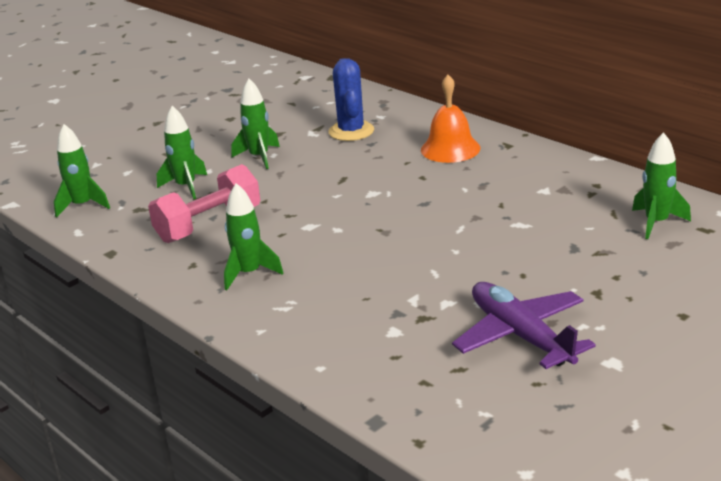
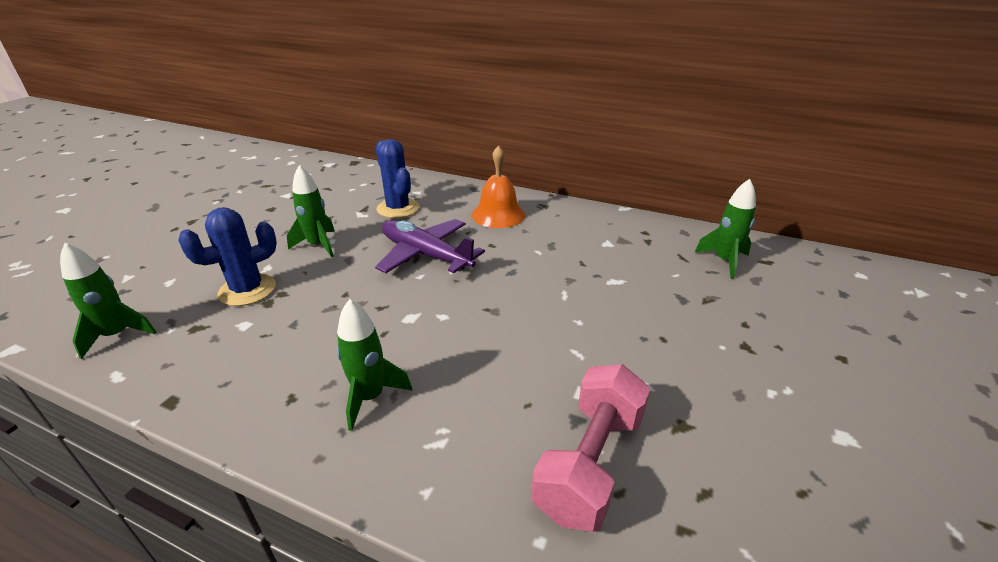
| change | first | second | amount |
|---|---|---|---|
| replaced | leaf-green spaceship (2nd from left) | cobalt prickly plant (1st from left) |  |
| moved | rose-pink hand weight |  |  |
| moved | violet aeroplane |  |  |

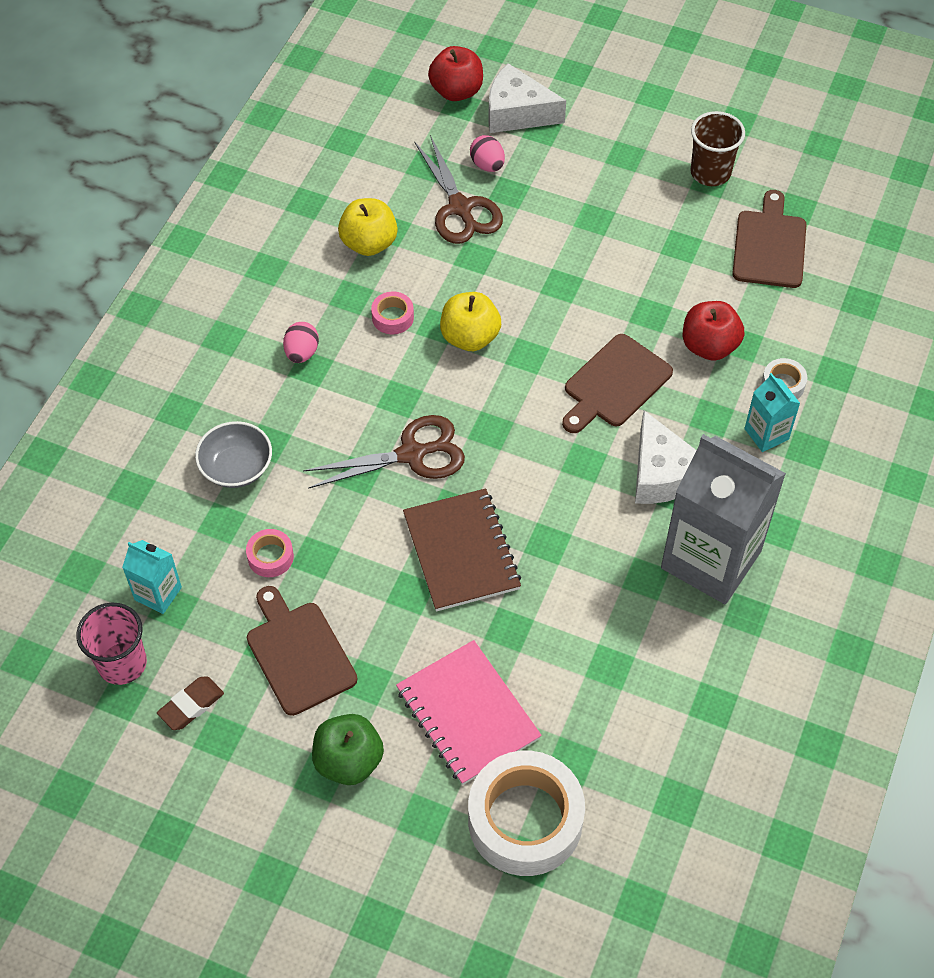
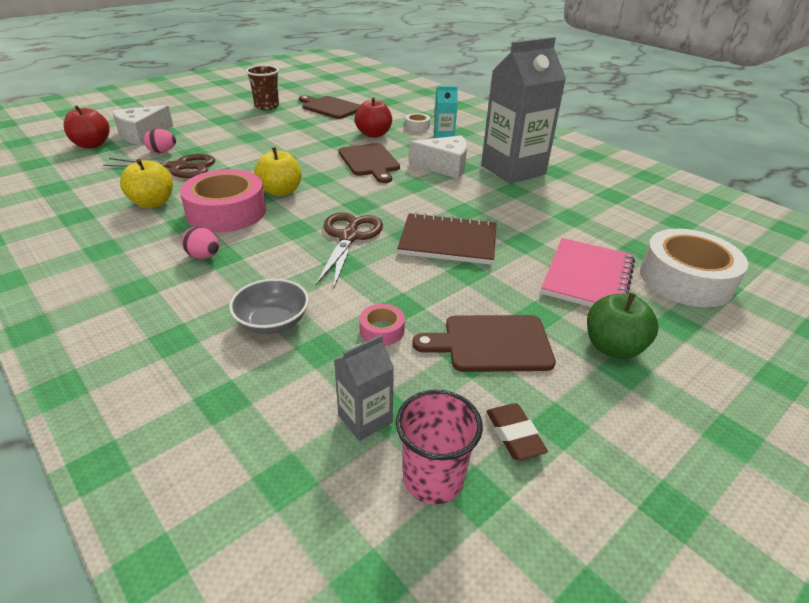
| change | first | second | amount |
|---|---|---|---|
| resized | rose-pink roll of tape (2nd from left in the first image) | rose-pink roll of tape (1st from left) | x2.28 |
| recoloured | turquoise juice carton (1st from left) | gray juice carton (1st from left) |  |
| turned | rose-pink notepad |  | 60 degrees counterclockwise |

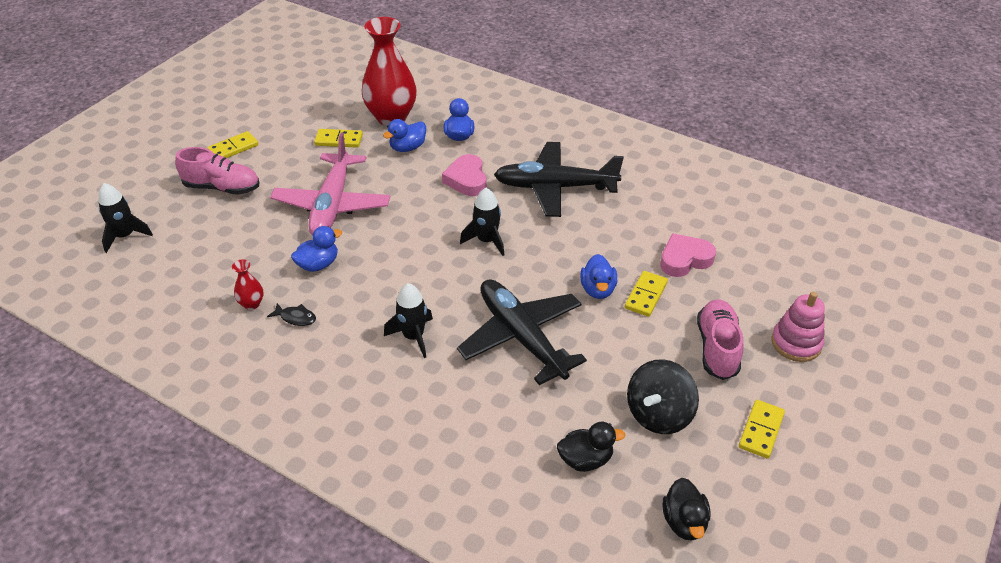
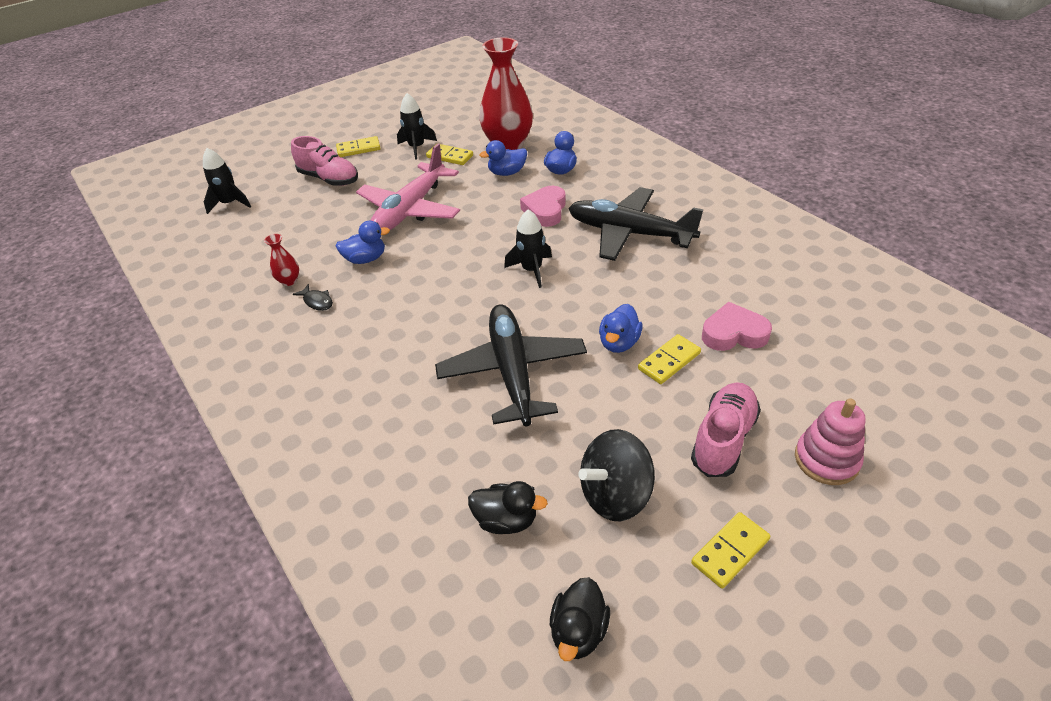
| change | first | second | amount |
|---|---|---|---|
| moved | jet-black spaceship (2nd from left) |  |  |

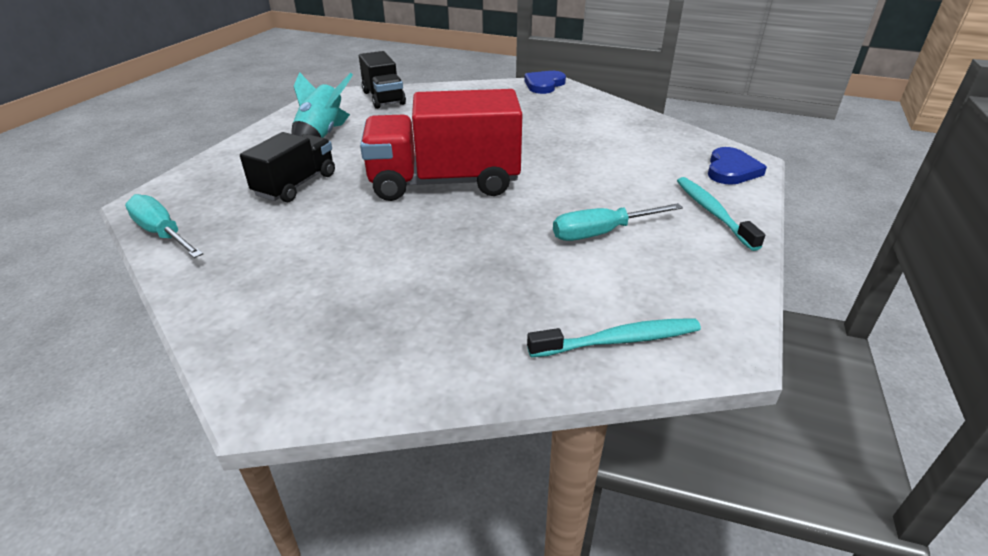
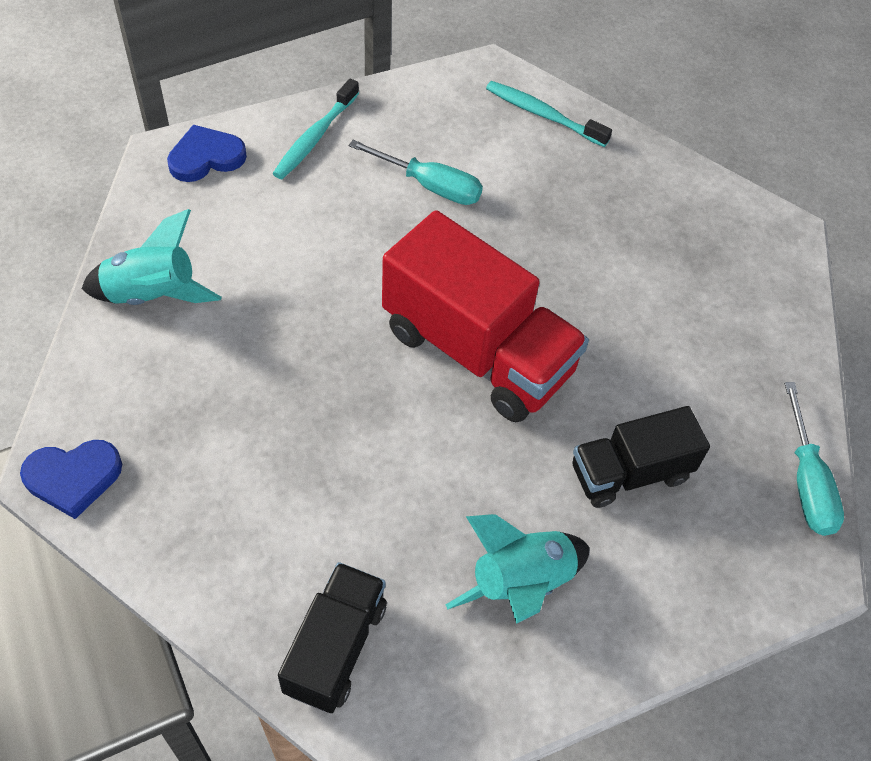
| change | first | second | amount |
|---|---|---|---|
| added |  | turquoise spaceship (1st from left) |  |

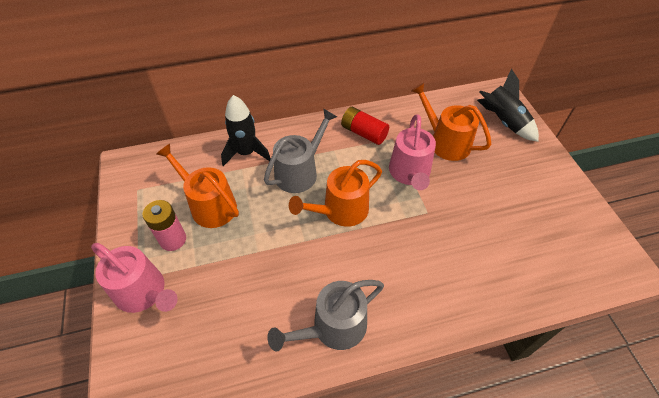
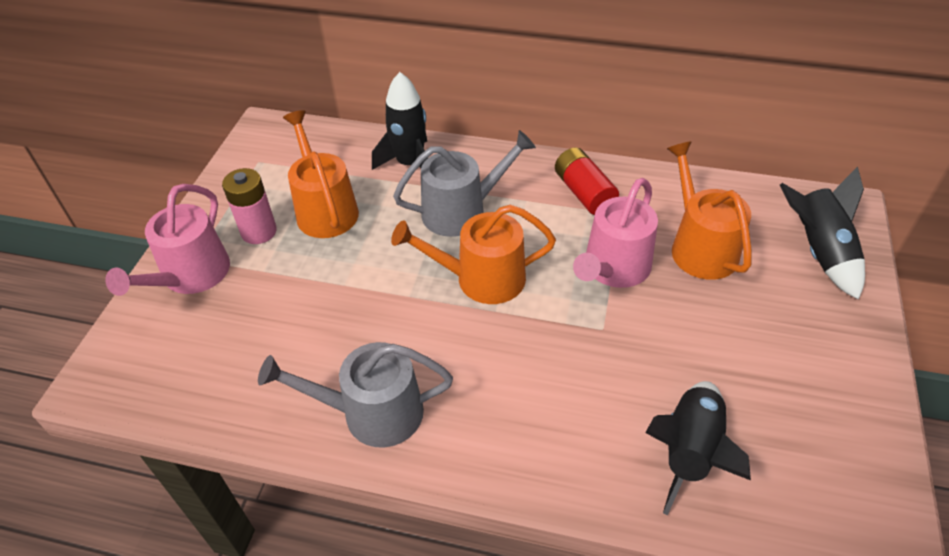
| change | first | second | amount |
|---|---|---|---|
| turned | rose-pink watering can (1st from left) |  | 45 degrees clockwise |
| added |  | jet-black spaceship (2nd from left) |  |

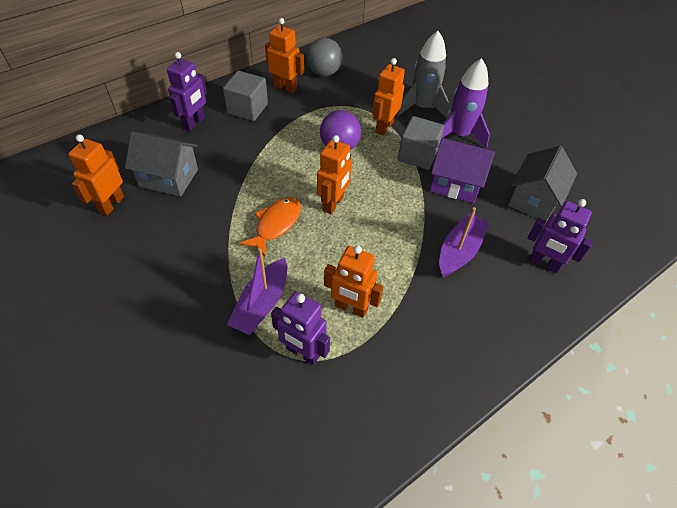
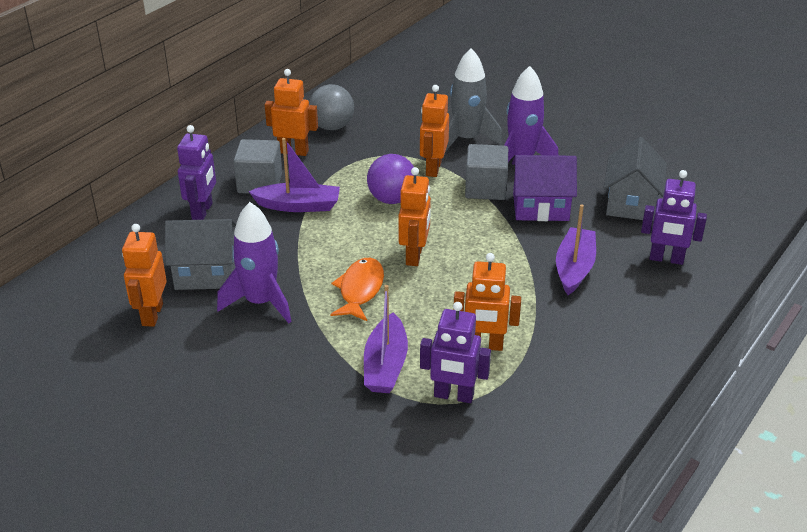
| change | first | second | amount |
|---|---|---|---|
| added |  | violet sailboat (1st from left) |  |
| added |  | violet spaceship (1st from left) |  |

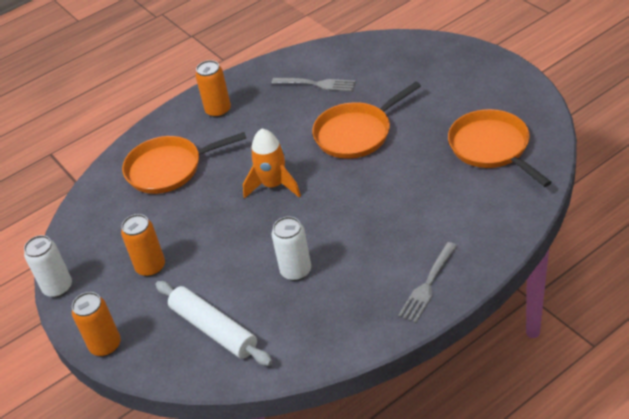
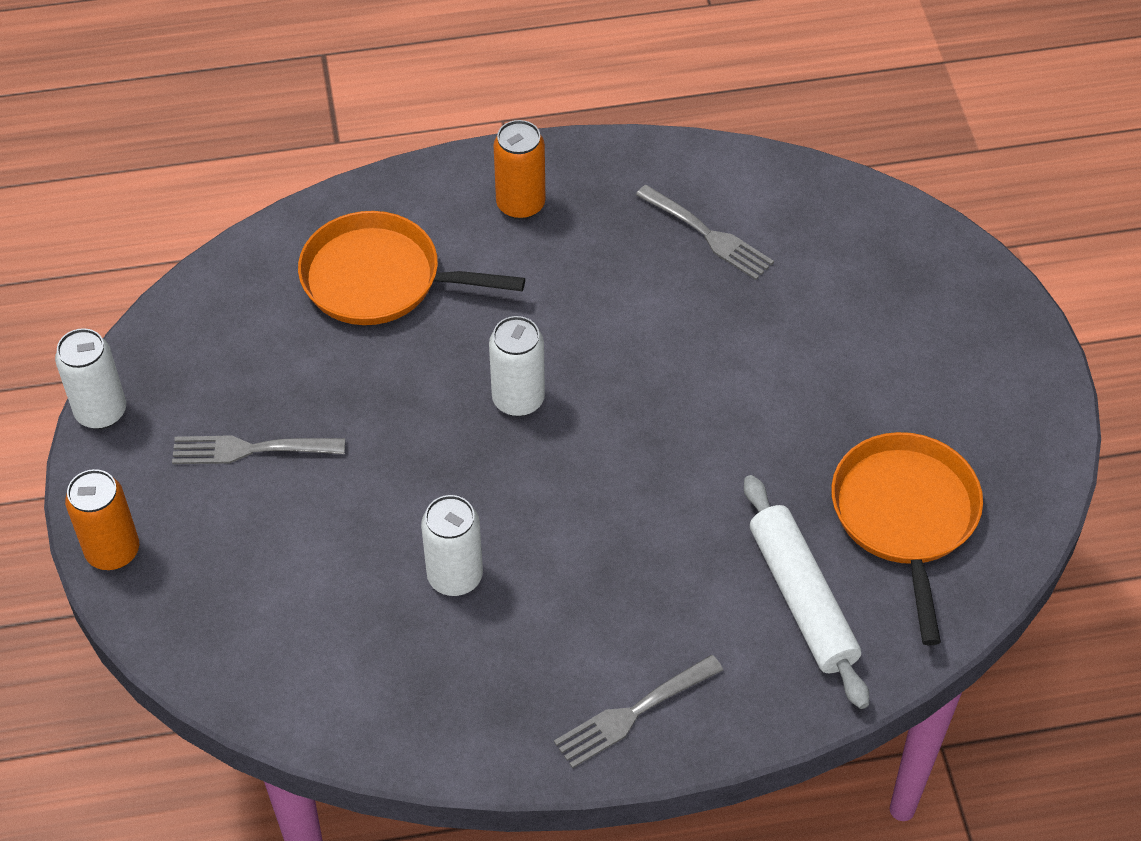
| change | first | second | amount |
|---|---|---|---|
| removed | orange-coloured pan (2nd from left) |  |  |
| replaced | orange-coloured spaceship | pure white soda can (3rd from left) |  |
| replaced | orange-coloured soda can (2nd from left) | gray fork (1st from left) |  |
| moved | pure white dough roller |  |  |

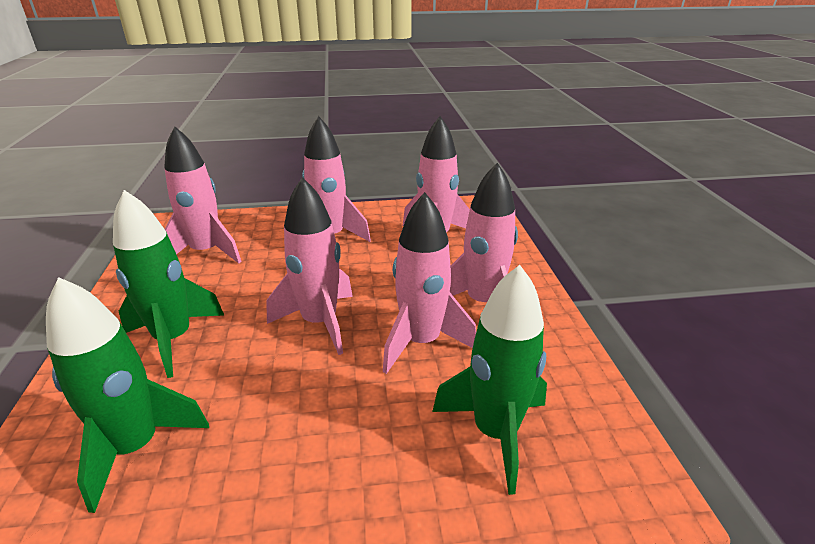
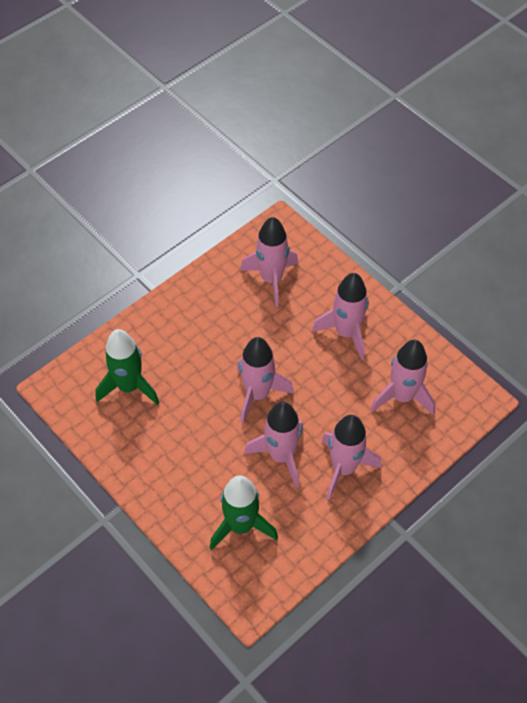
| change | first | second | amount |
|---|---|---|---|
| removed | leaf-green spaceship (2nd from left) |  |  |

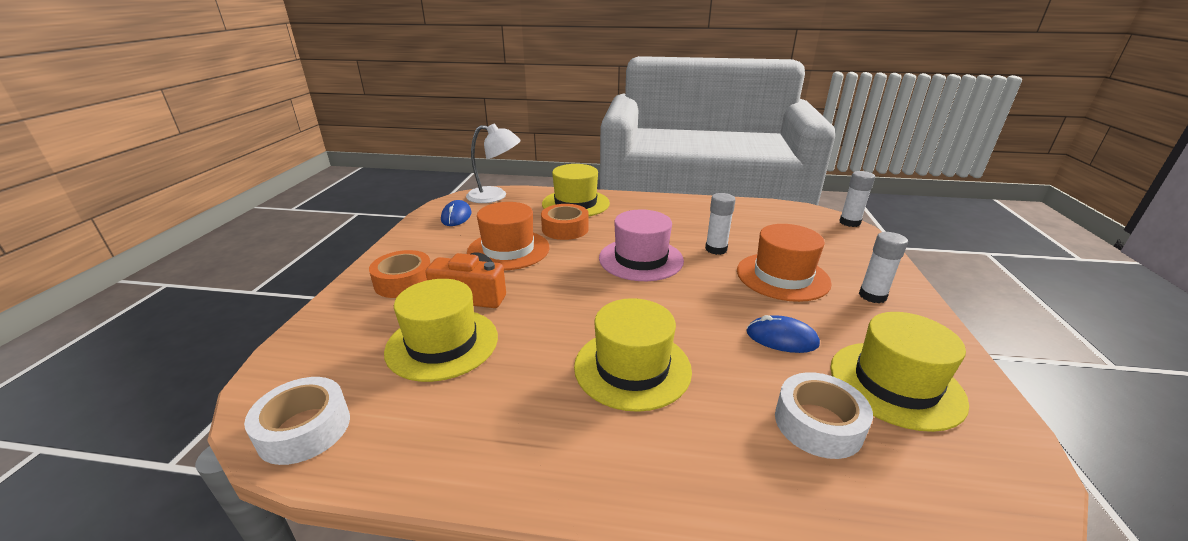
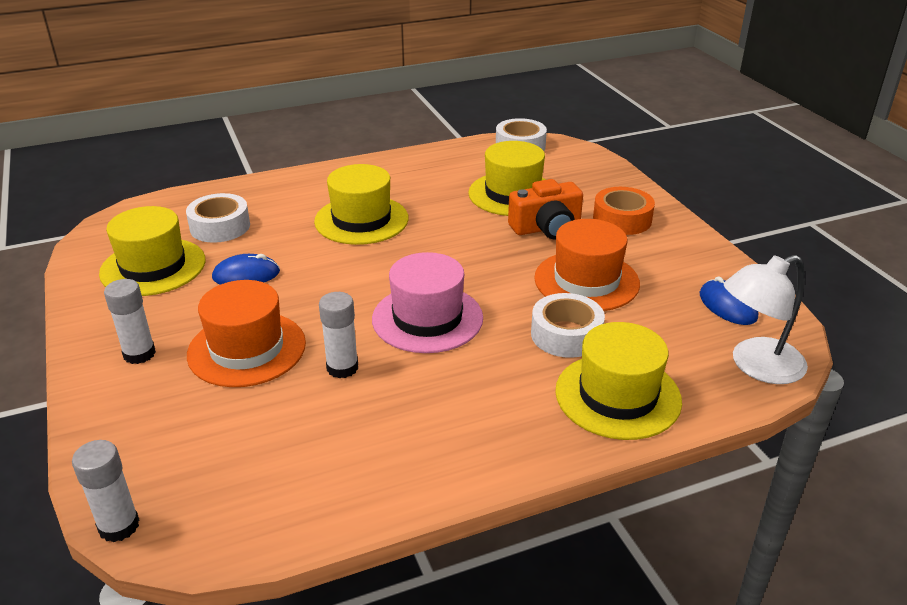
| change | first | second | amount |
|---|---|---|---|
| recoloured | orange-coloured roll of tape (2nd from left) | pure white roll of tape (3rd from left) |  |

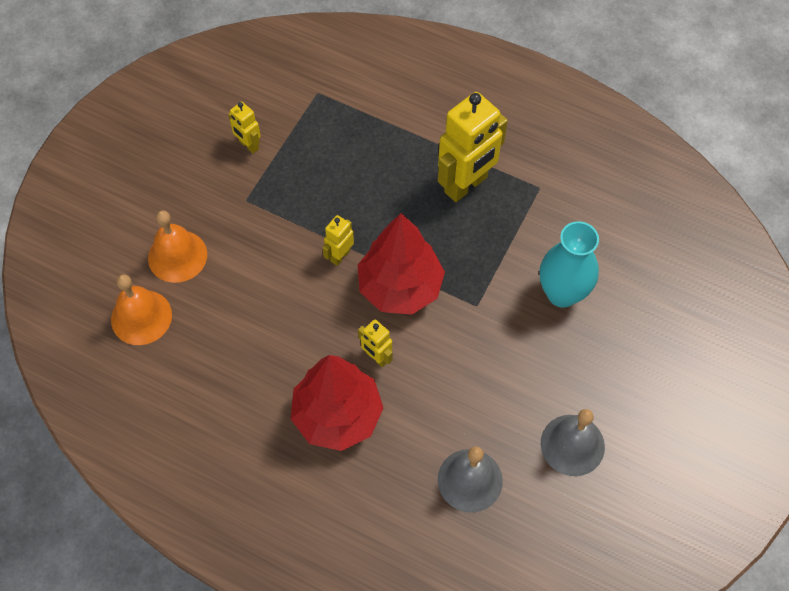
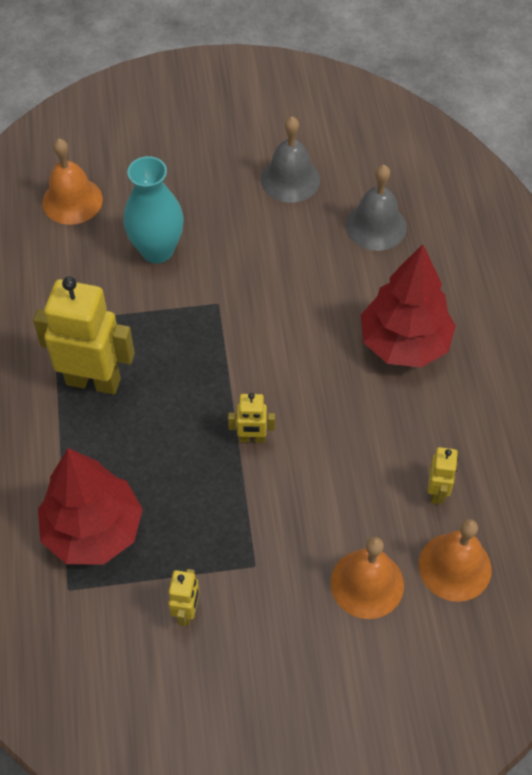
| change | first | second | amount |
|---|---|---|---|
| moved | red tree (2nd from left in the first image) | red tree (1st from left) |  |
| moved | yellow robot (3rd from left in the first image) | yellow robot (4th from left) |  |
| added |  | orange-coloured hand bell (1st from left) |  |

